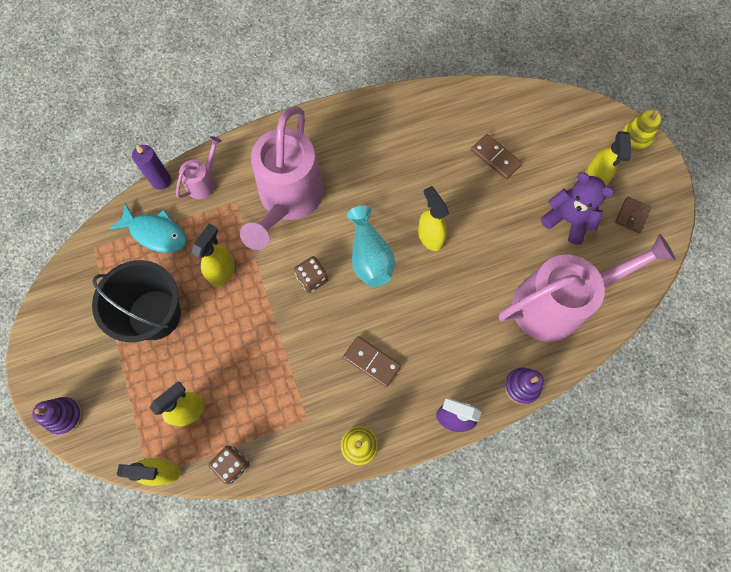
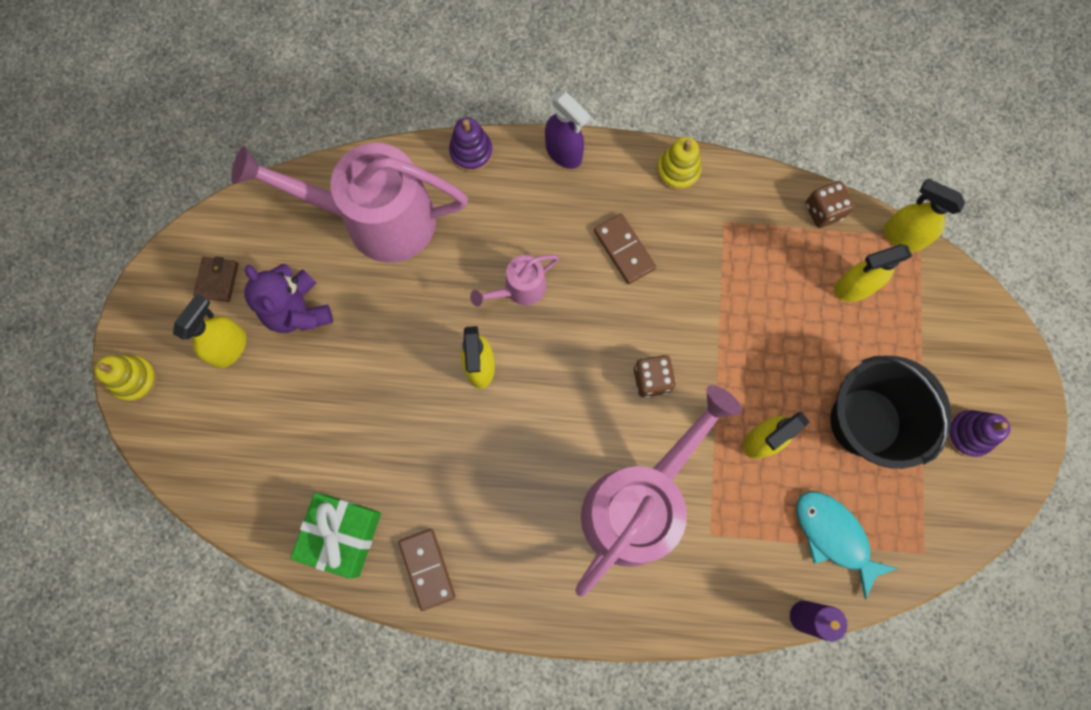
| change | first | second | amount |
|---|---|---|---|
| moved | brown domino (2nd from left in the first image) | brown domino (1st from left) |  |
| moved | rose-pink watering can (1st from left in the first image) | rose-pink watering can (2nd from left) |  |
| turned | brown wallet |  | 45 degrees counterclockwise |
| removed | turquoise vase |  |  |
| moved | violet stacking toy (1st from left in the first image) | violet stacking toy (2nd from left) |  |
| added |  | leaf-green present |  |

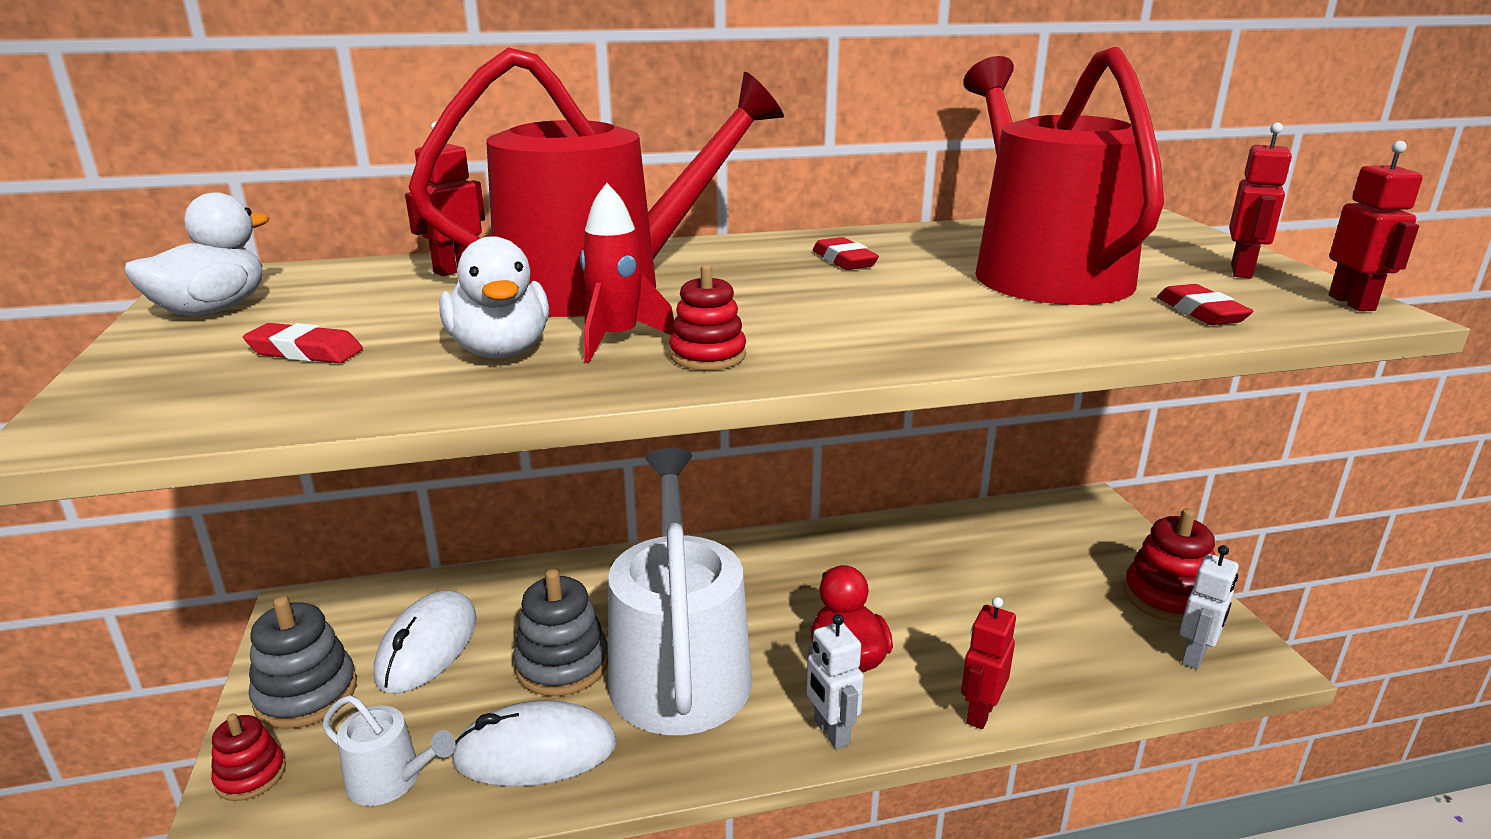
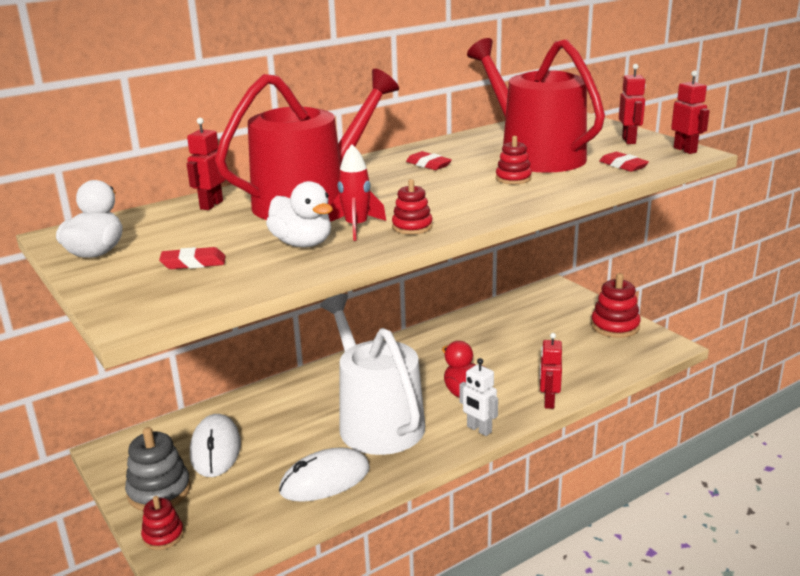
| change | first | second | amount |
|---|---|---|---|
| removed | pure white robot (2nd from left) |  |  |
| removed | gray stacking toy (2nd from left) |  |  |
| removed | pure white watering can (1st from left) |  |  |
| added |  | red stacking toy (3rd from left) |  |

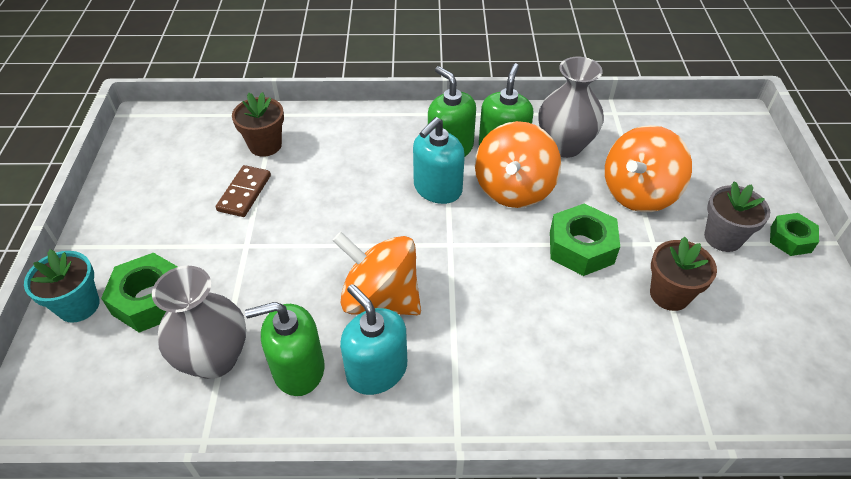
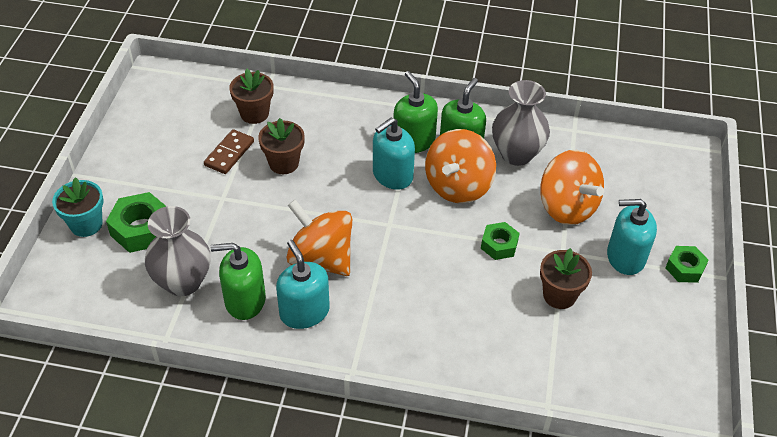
| change | first | second | amount |
|---|---|---|---|
| turned | orange-coloured toy top (3rd from left) |  | 90 degrees counterclockwise |
| replaced | gray plant pot | turquoise soap pump (3rd from left) |  |
| resized | leaf-green hexagon nut (2nd from left) |  | x0.63 |
| added |  | brown plant pot (2nd from left) |  |

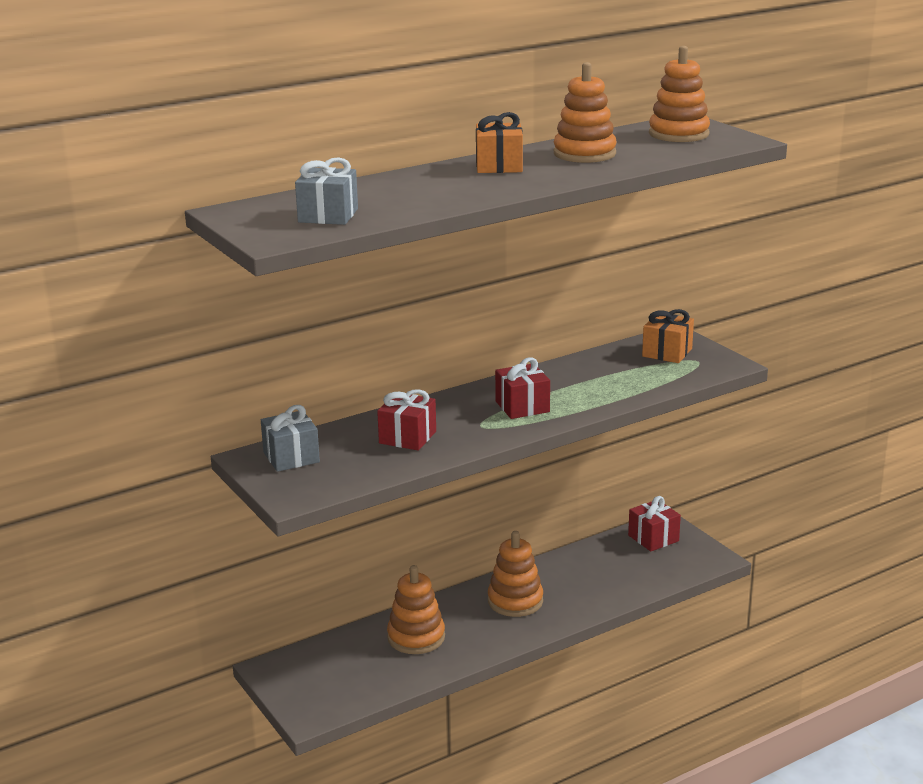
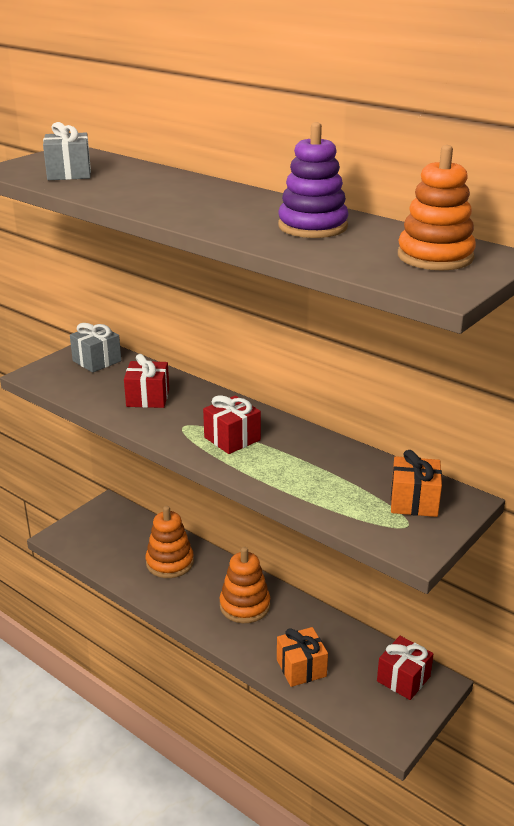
| change | first | second | amount |
|---|---|---|---|
| recoloured | orange-coloured stacking toy (3rd from left) | violet stacking toy |  |
| moved | orange-coloured present (1st from left) |  |  |

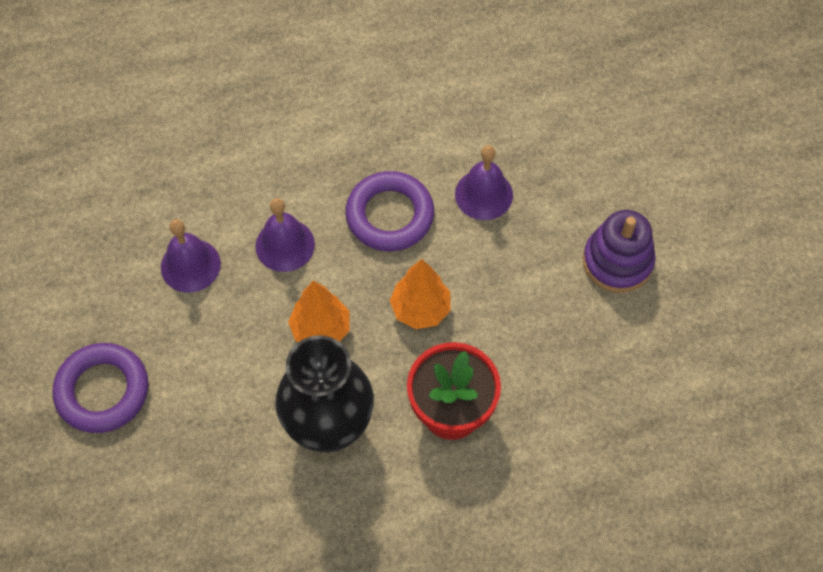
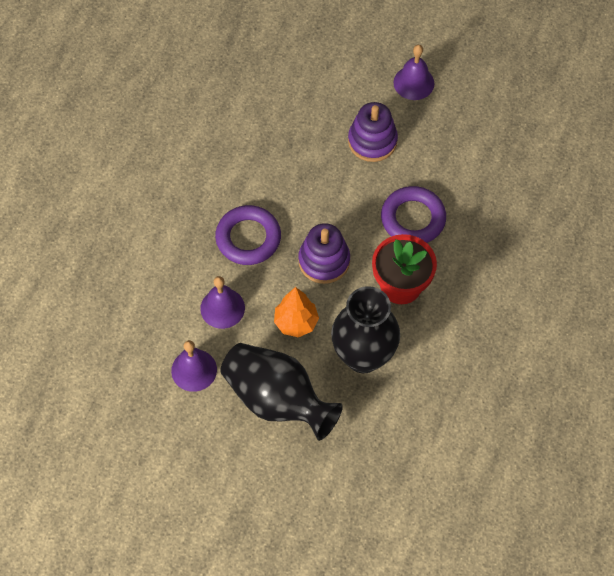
| change | first | second | amount |
|---|---|---|---|
| moved | violet hand bell (3rd from left) |  |  |
| replaced | orange-coloured tree (2nd from left) | violet stacking toy (1st from left) |  |
| moved | violet torus (1st from left in the first image) | violet torus (2nd from left) |  |
| added |  | jet-black vase (1st from left) |  |

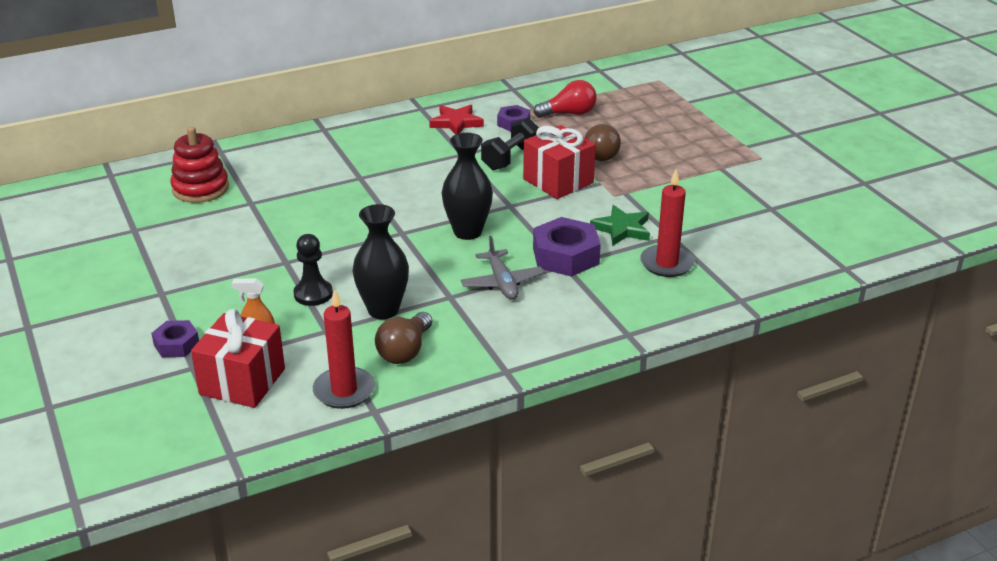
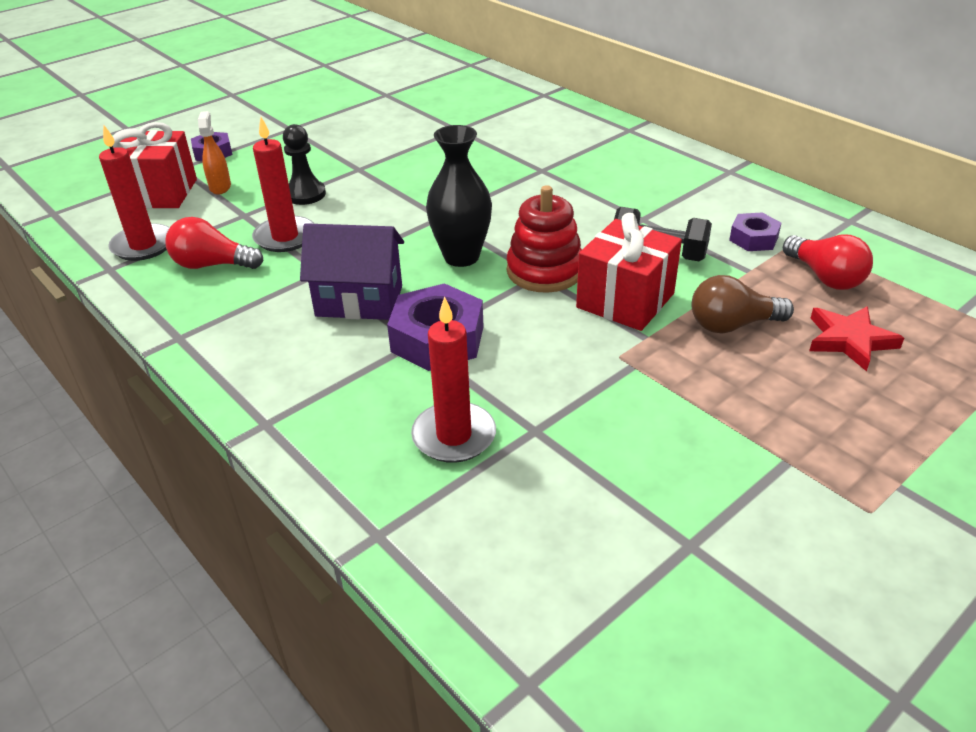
| change | first | second | amount |
|---|---|---|---|
| moved | red star |  |  |
| moved | red stacking toy |  |  |
| replaced | jet-black vase (1st from left) | red pillar candle (2nd from left) |  |
| removed | leaf-green star |  |  |
| replaced | gray aeroplane | violet house |  |
| recoloured | brown bulb (1st from left) | red bulb (1st from left) |  |

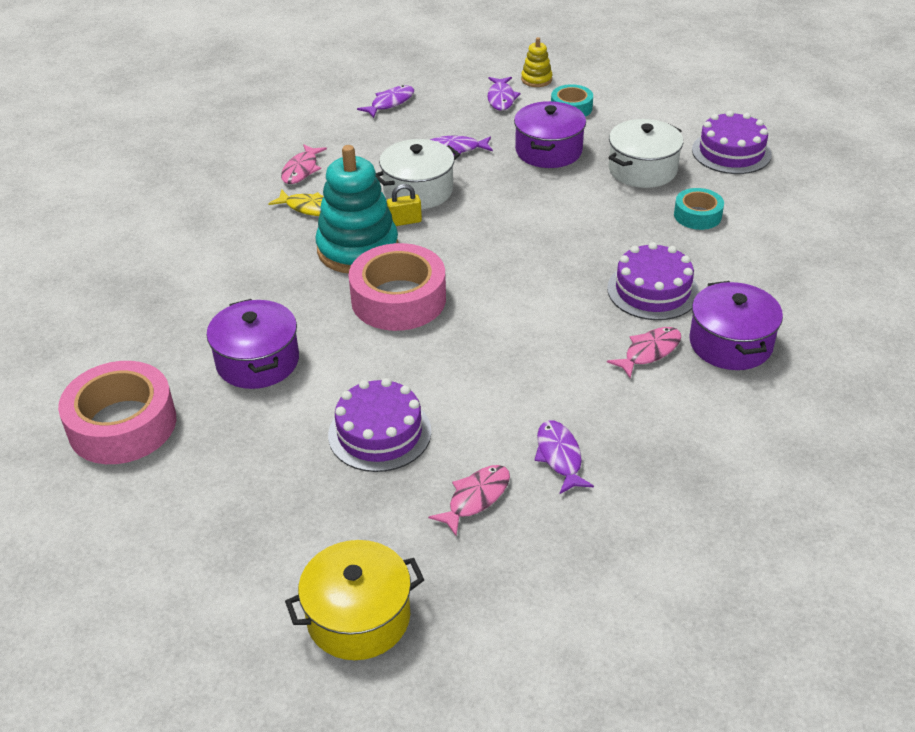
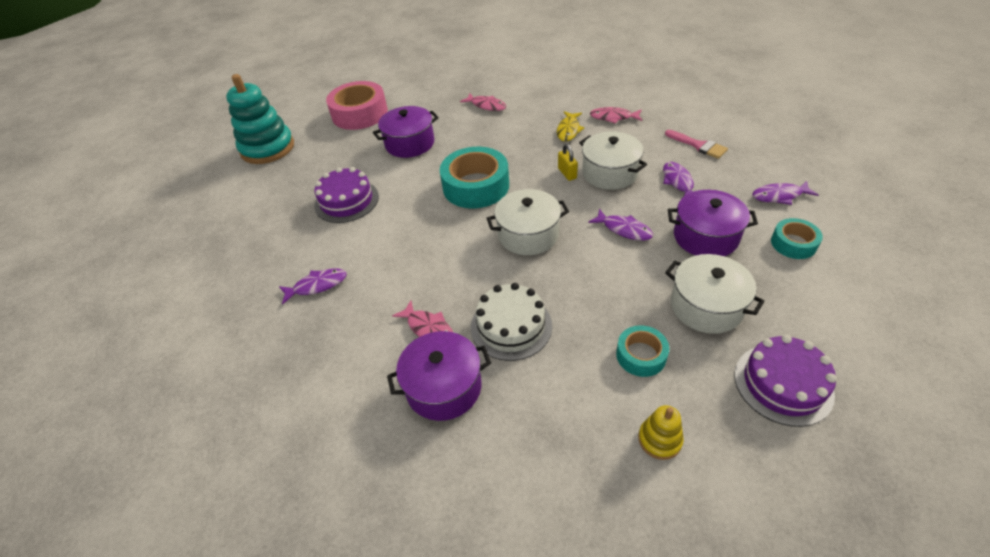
| change | first | second | amount |
|---|---|---|---|
| moved | yellow stacking toy |  |  |
| moved | violet fish figure (1st from left in the first image) | violet fish figure (2nd from left) |  |
| moved | turquoise stacking toy |  |  |
| recoloured | violet gateau (2nd from left) | pure white gateau |  |
| recoloured | rose-pink roll of tape (2nd from left) | turquoise roll of tape (1st from left) |  |
| moved | rose-pink fish figure (2nd from left) |  |  |
| removed | yellow pot |  |  |
| added |  | rose-pink paintbrush |  |
| added |  | pure white pot (1st from left) |  |

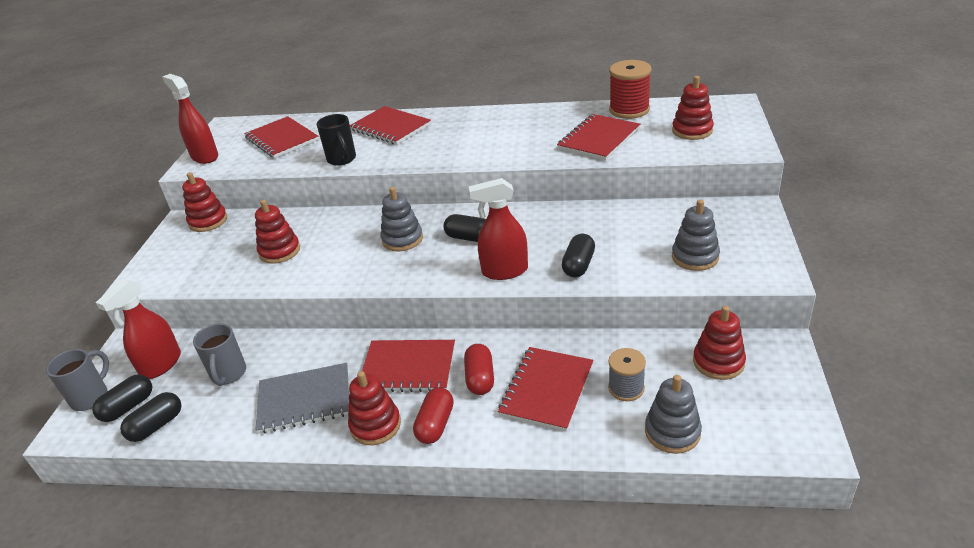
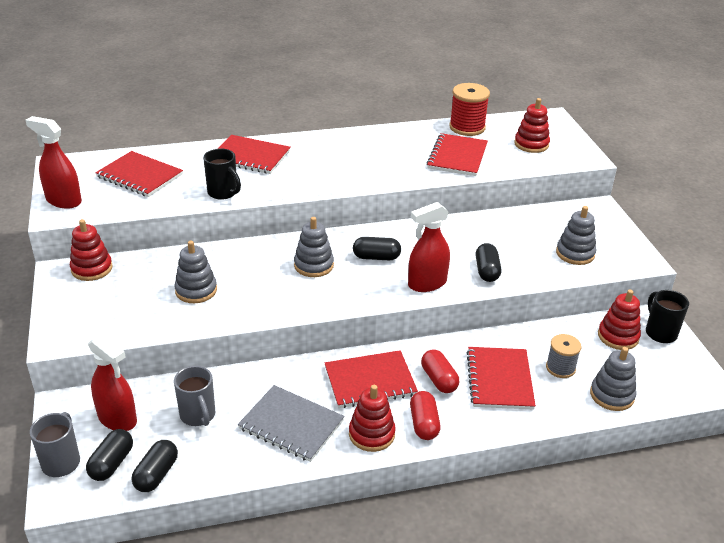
| change | first | second | amount |
|---|---|---|---|
| recoloured | red stacking toy (2nd from left) | gray stacking toy (1st from left) |  |
| turned | red sprayer (1st from left in the first image) | red sprayer (2nd from left) | 60 degrees counterclockwise |
| turned | gray notepad |  | 60 degrees clockwise |
| added |  | jet-black tea mug (2nd from left) |  |

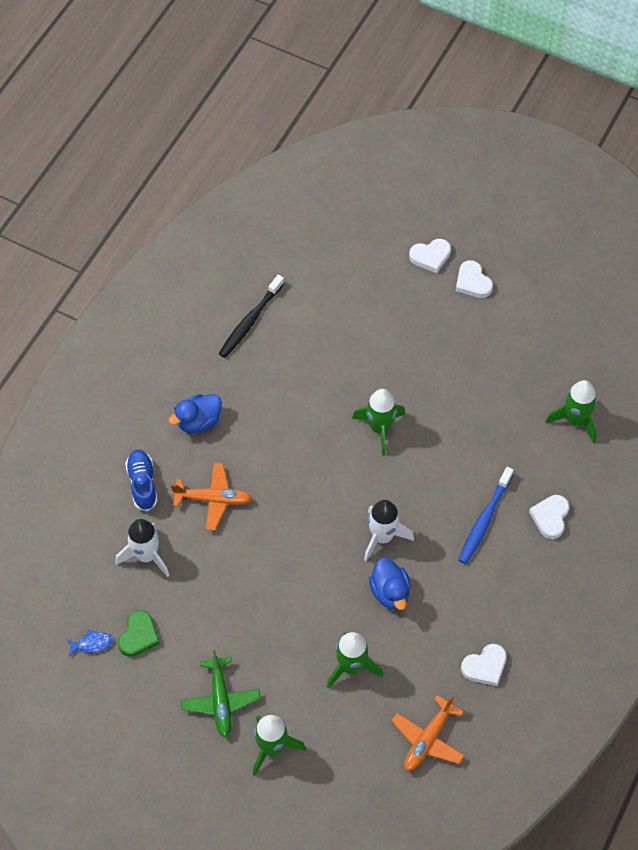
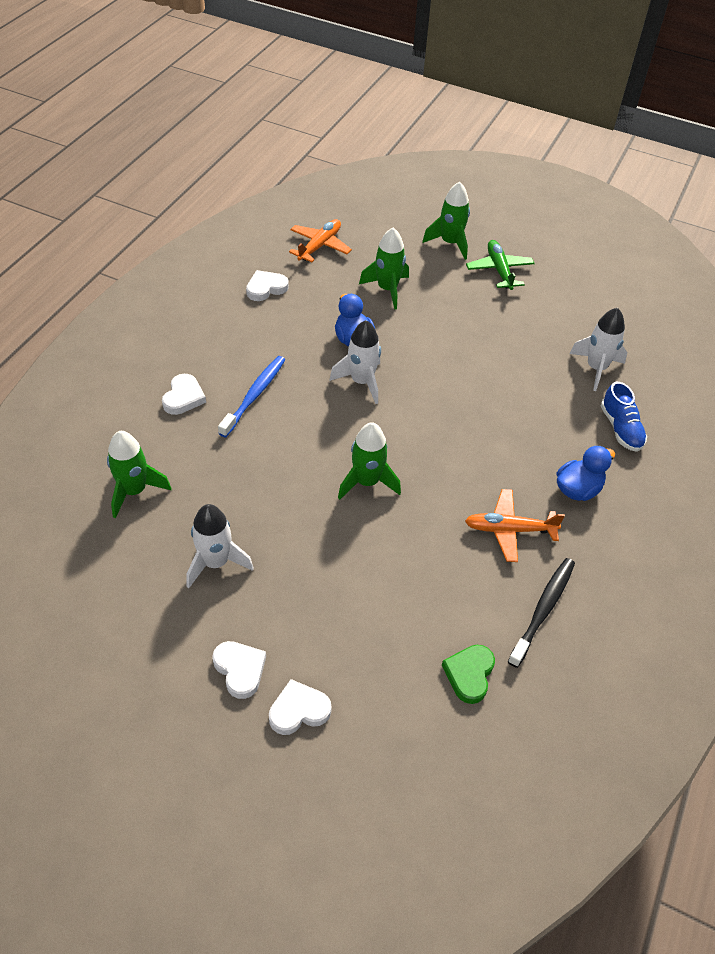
| change | first | second | amount |
|---|---|---|---|
| moved | orange-coloured aeroplane (1st from left in the first image) | orange-coloured aeroplane (2nd from left) |  |
| moved | leaf-green heart |  |  |
| removed | cobalt fish figure |  |  |
| added |  | pure white spaceship (1st from left) |  |

